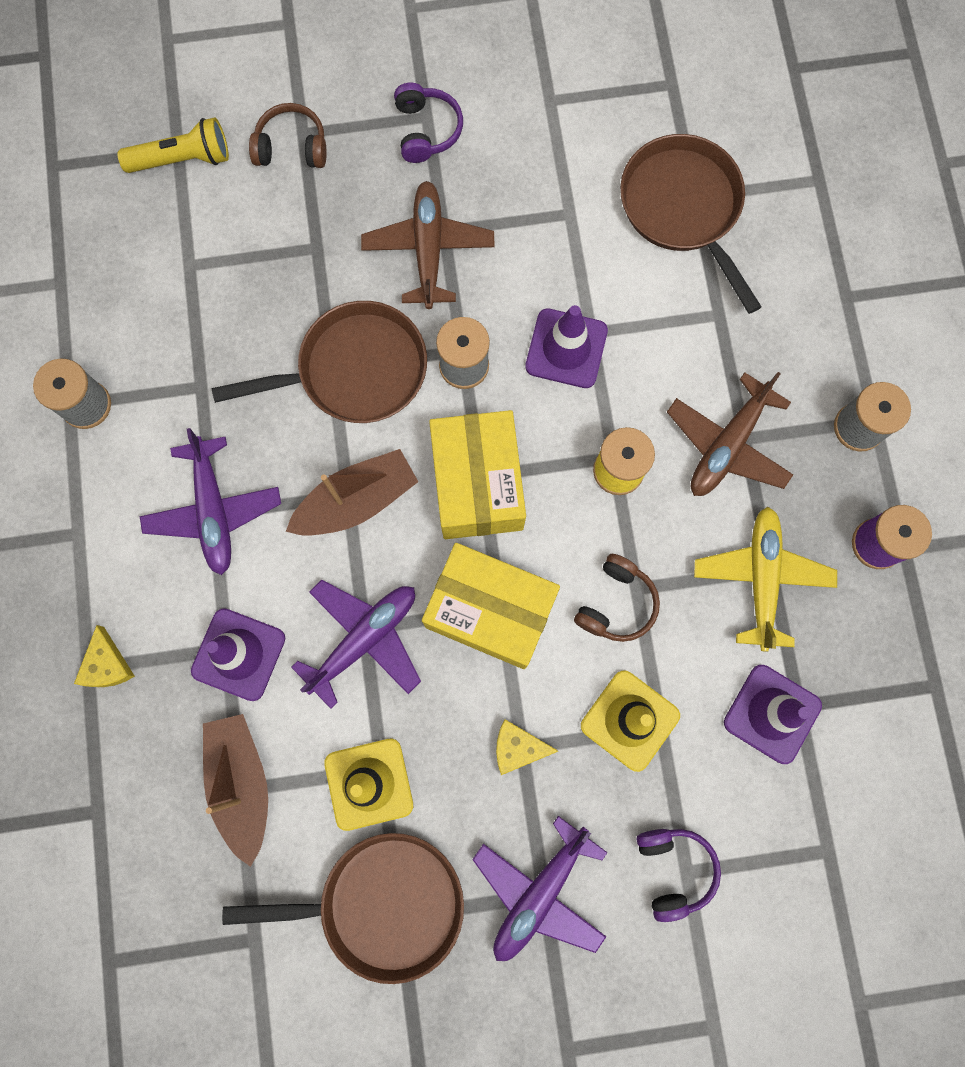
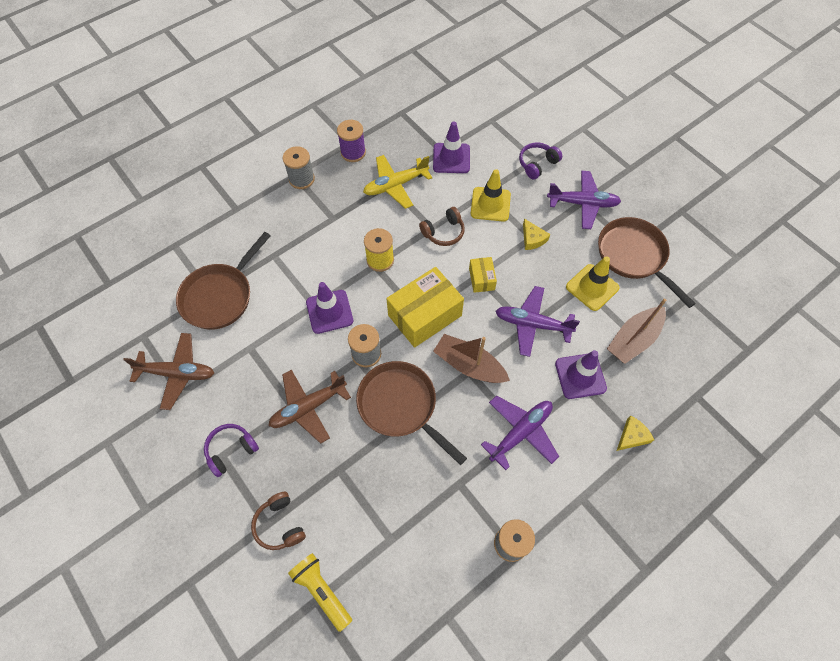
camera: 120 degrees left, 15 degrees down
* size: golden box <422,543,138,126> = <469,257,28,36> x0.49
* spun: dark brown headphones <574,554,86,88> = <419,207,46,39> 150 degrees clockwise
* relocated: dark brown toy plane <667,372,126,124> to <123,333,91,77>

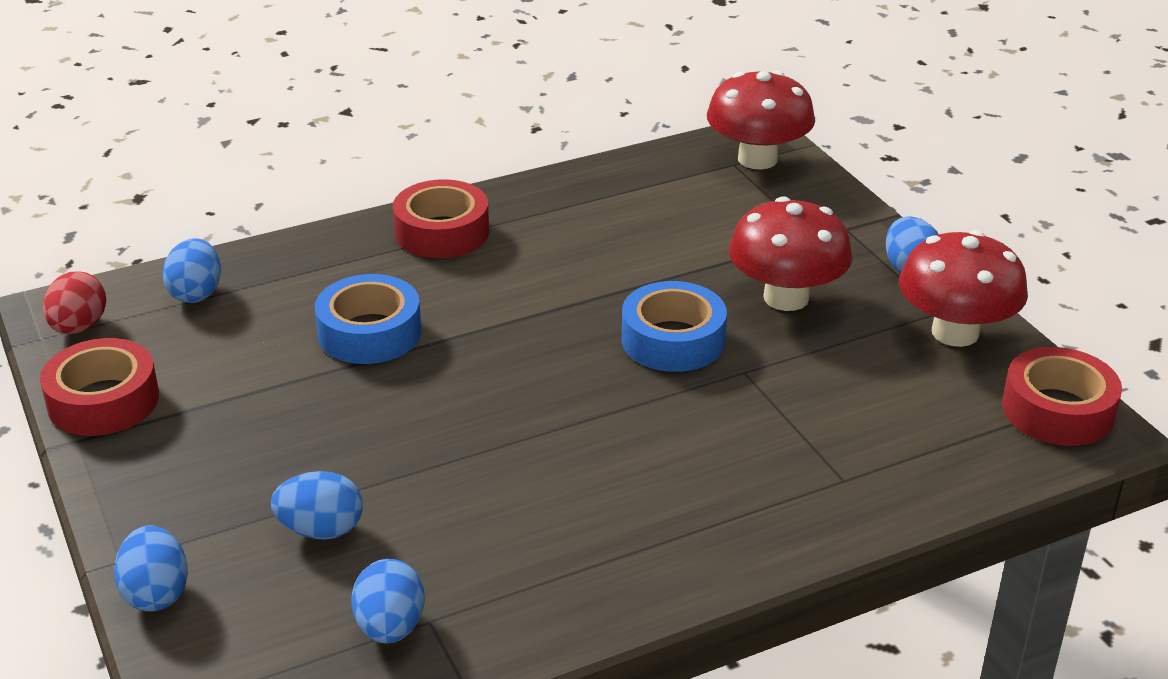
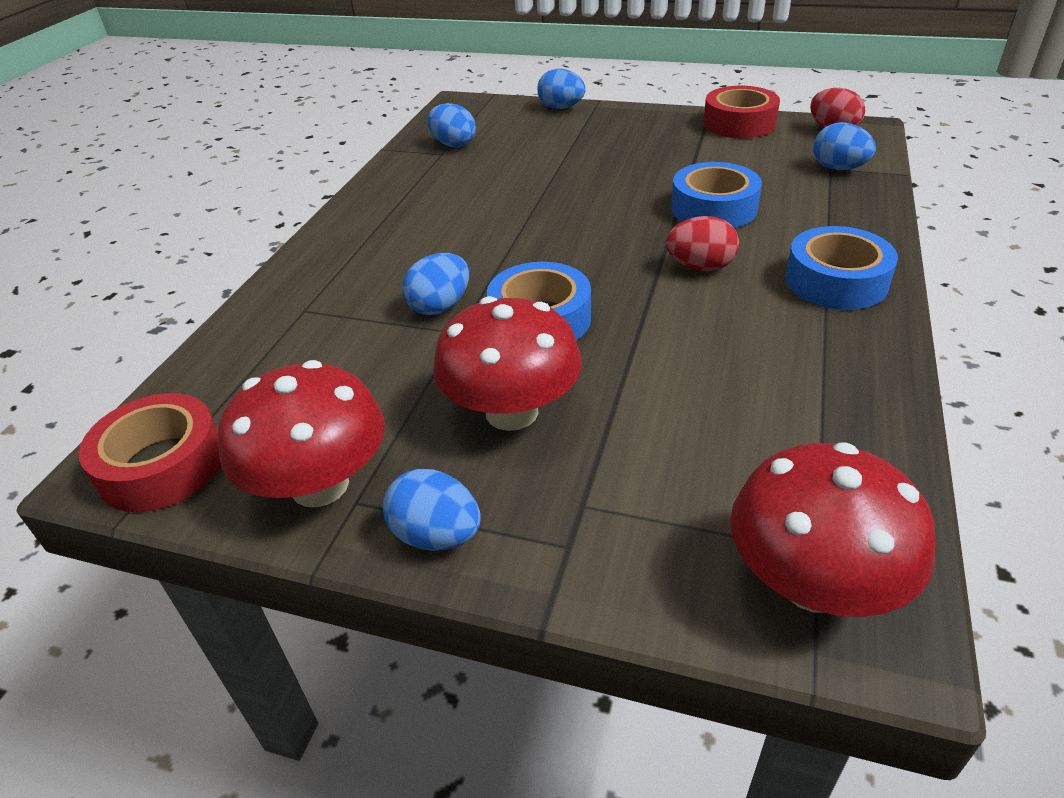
camera: 135 degrees right, 5 degrees up
* relocated: cobalt egg shape <271,471,92,69> to <402,253,67,62>
* colour: red tape <393,179,96,79> to cobalt tape <785,226,113,84>
* appeared: red egg shape <666,216,73,55>

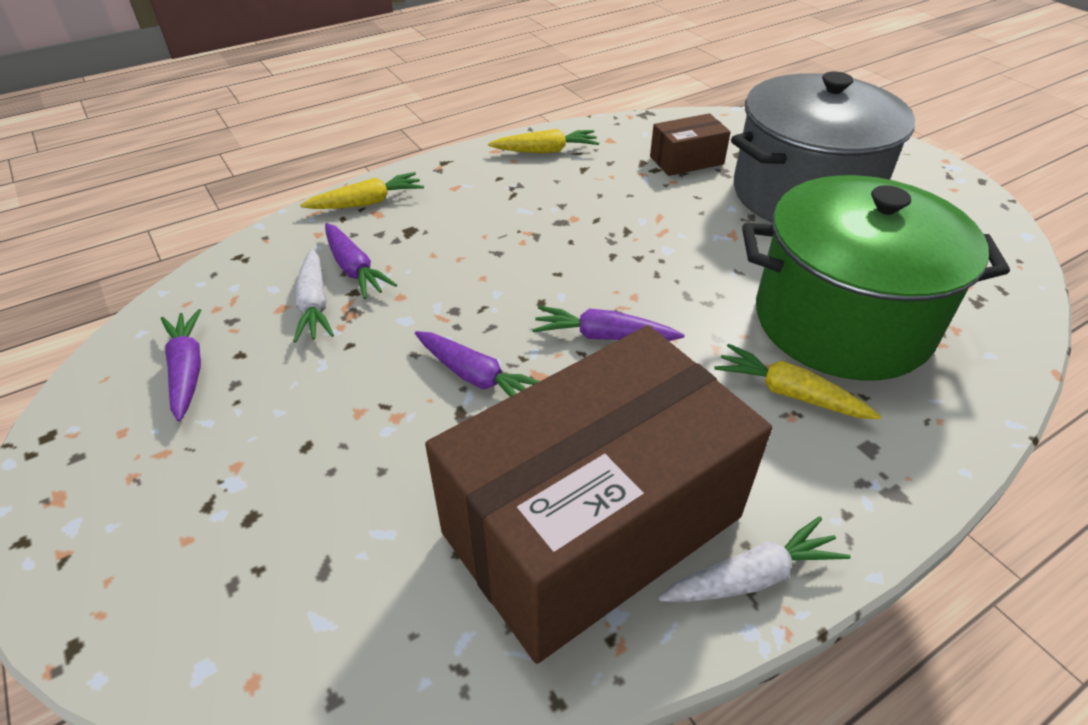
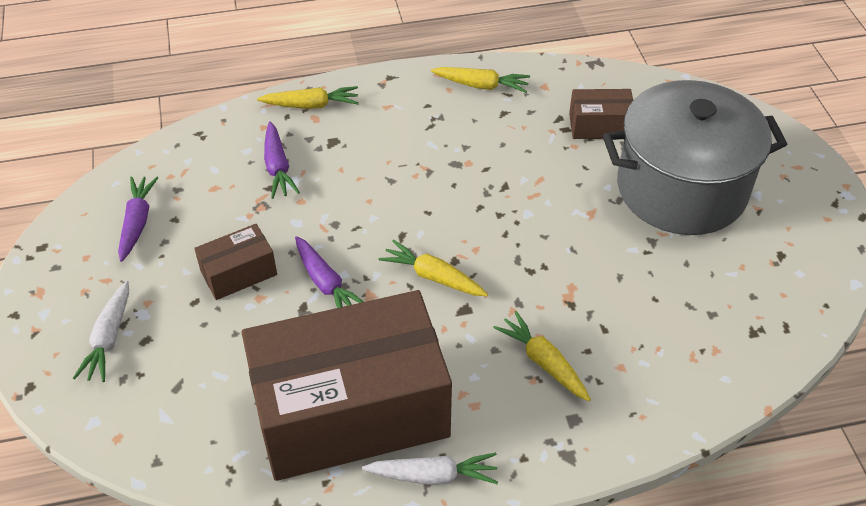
camera: 20 degrees right, 5 degrees up
* relocated: white toy carrot <293,249,41,94> to <73,281,56,101>
* colour: violet toy carrot <532,306,152,35> to golden toy carrot <379,239,109,57>
* missing: emerald cooking pot <742,175,268,206>
* appeared: dark brown box <194,224,83,76>

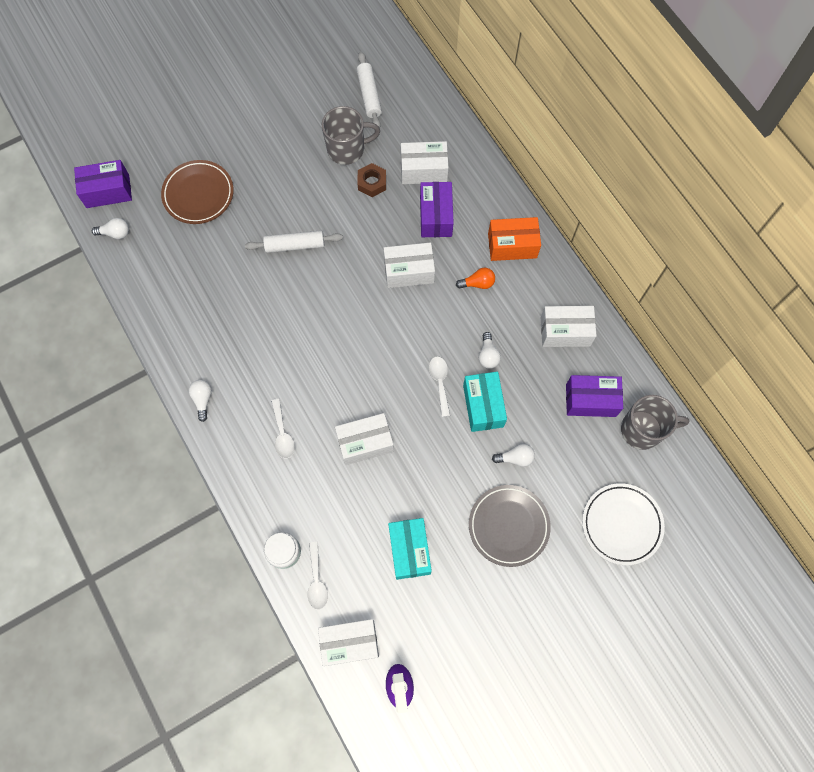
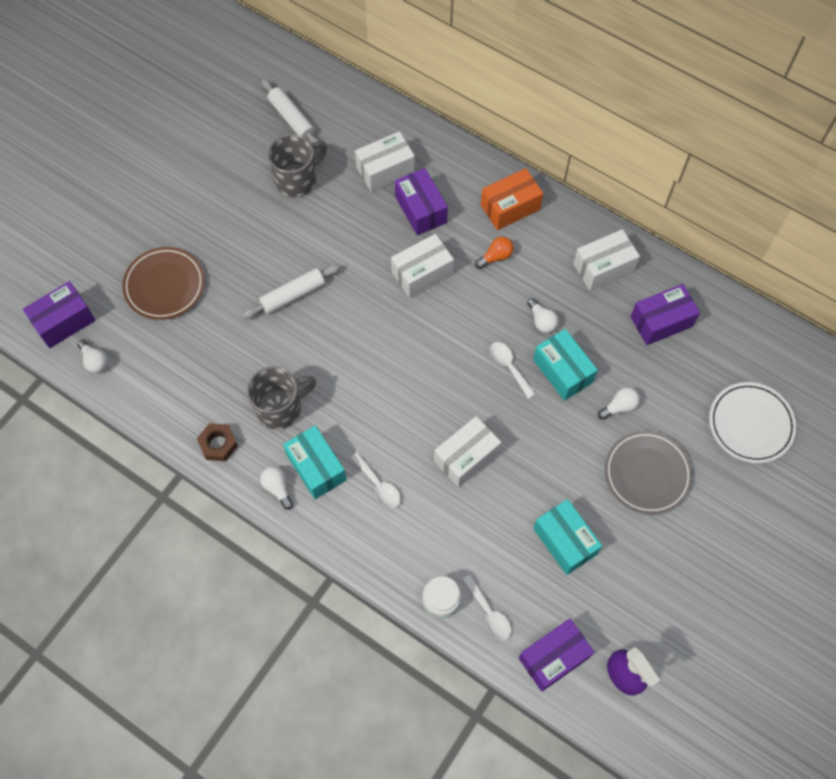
camera: 25 degrees left, 5 degrees down
* spun: white bulb <92,218,37,21> = <77,339,31,34> 75 degrees clockwise
* colour: white box <318,619,61,47> to violet box <519,619,75,72>
* relocated: dark brown nut <358,163,28,34> to <197,423,41,38>
* relocated: grey mug <621,395,68,55> to <247,366,69,64>
* appeared: aqua box <283,425,63,74>

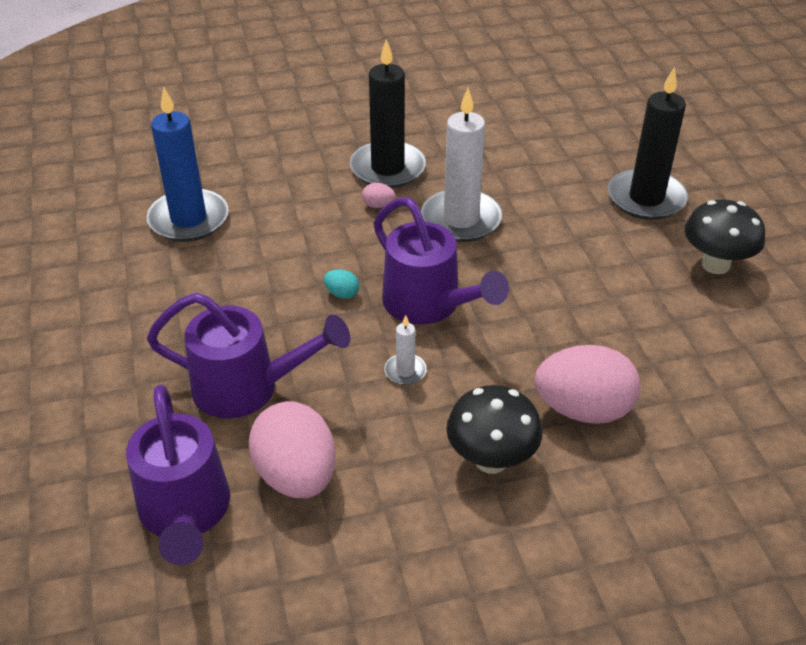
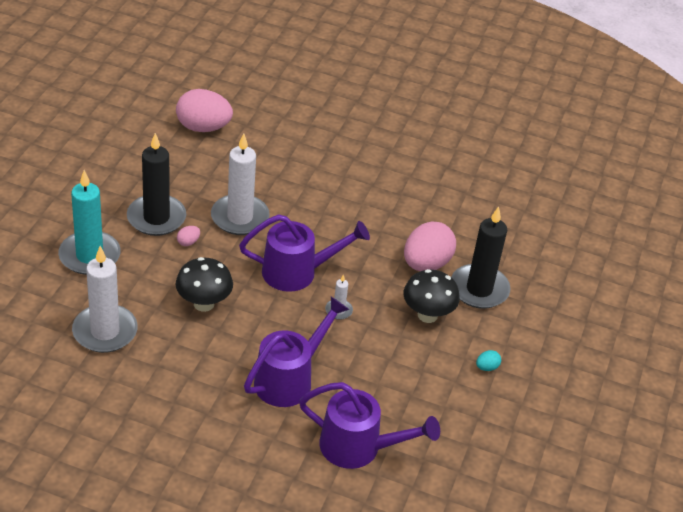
camera: 60 degrees left, 0 degrees up
* colour: cobalt candle <146,87,83,155> to white candle <72,246,66,107>
* relocated: rose-pink egg shape <249,401,87,97> to <176,89,57,43>
* relocated: aqua egg shape <324,270,35,29> to <476,350,25,21>
* relocated: jet-black candle <608,67,80,153> to <451,206,59,103>
* relocated: jet-black toadstool <685,200,80,74> to <176,257,57,55>
* appeared: aqua candle <58,170,63,105>

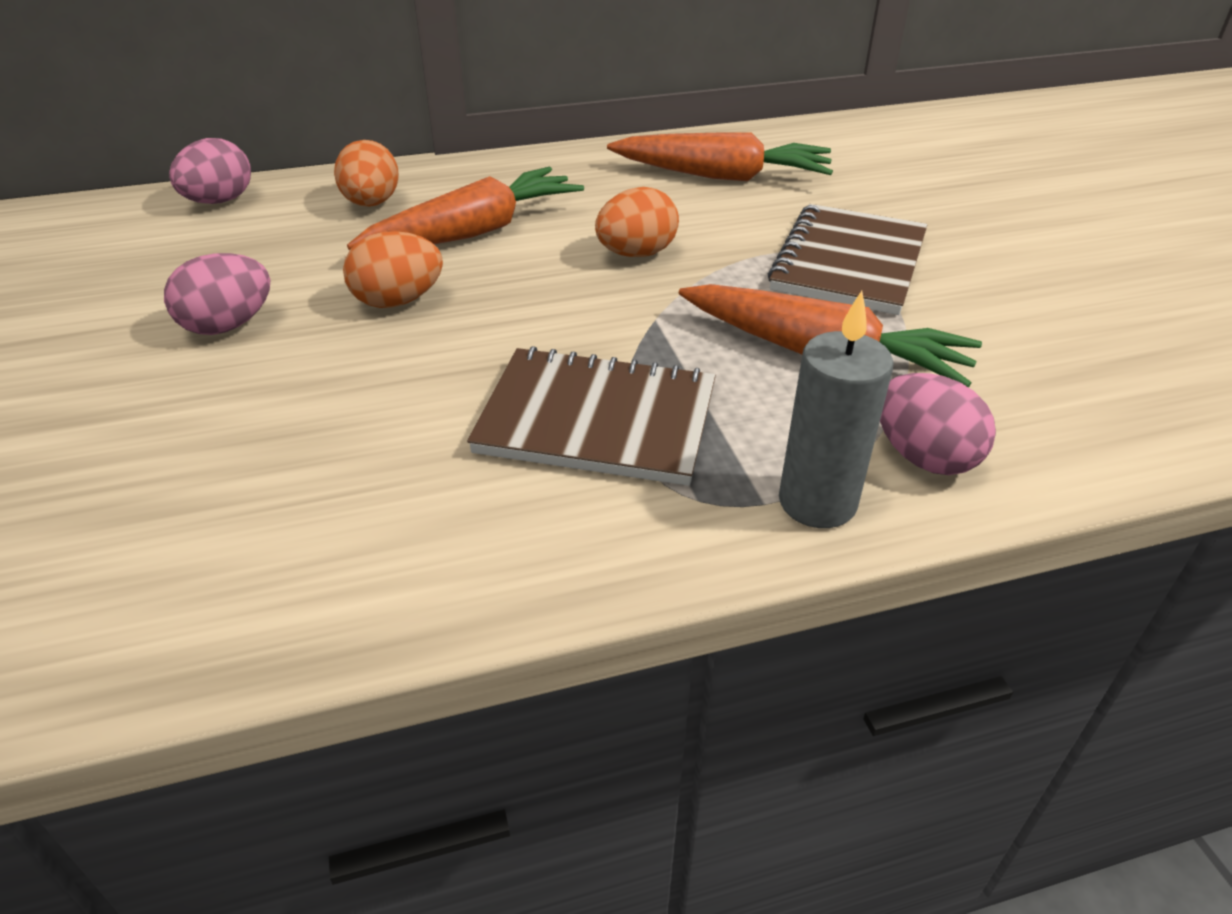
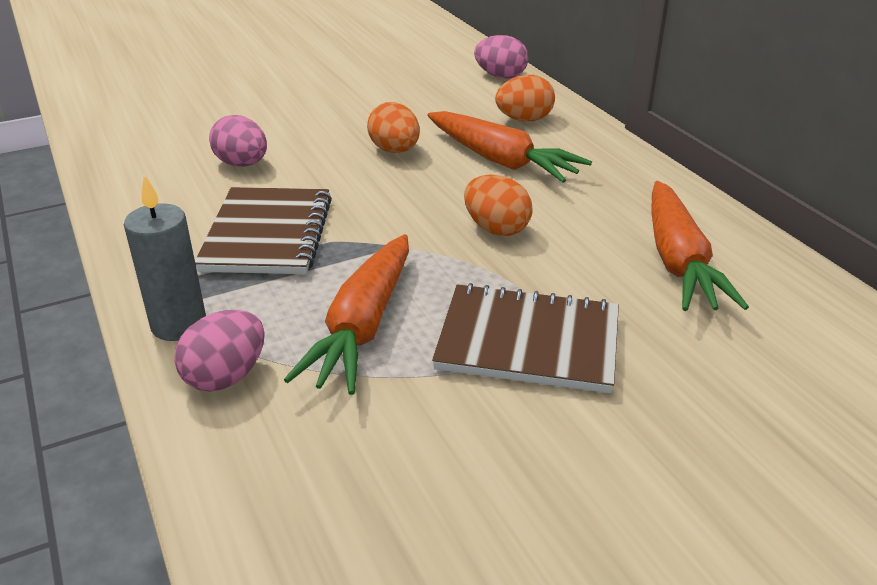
camera: 80 degrees right, 5 degrees down
* relocated: rose-pink egg shape <164,253,106,82> to <209,115,58,52>

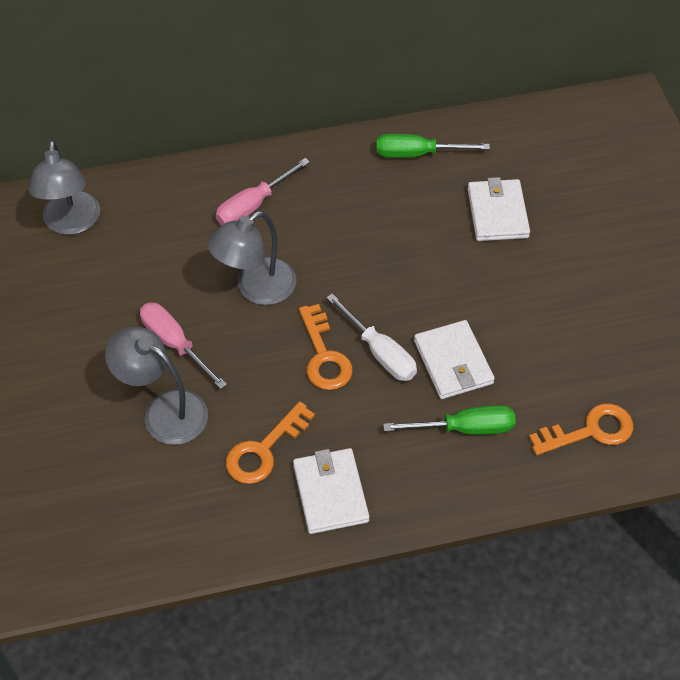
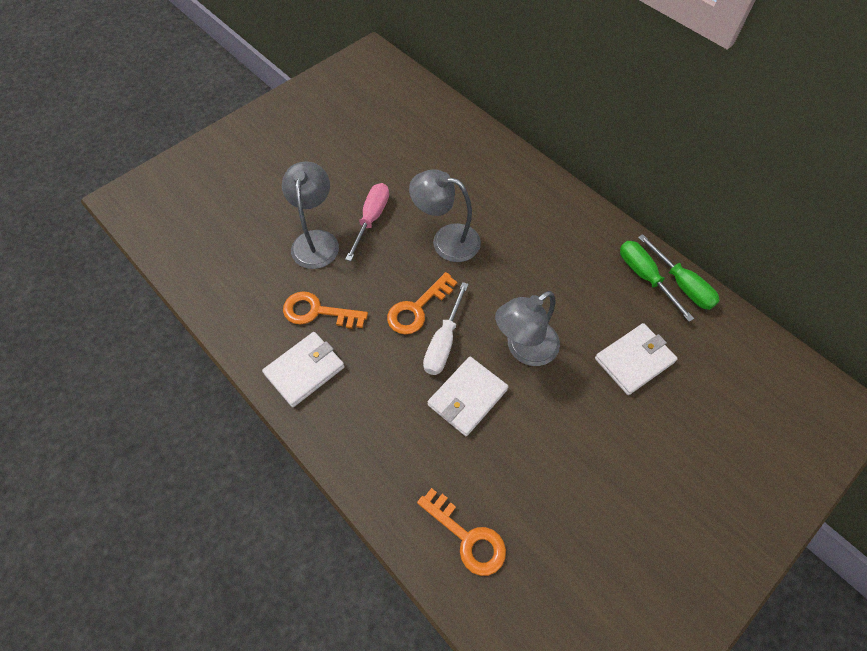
camera: 60 degrees right, 5 degrees up
* relocated: grey desk lamp <29,140,71,95> to <495,291,65,75>
* missing: rose-pink hand screwdriver <216,158,94,67>
* relocated: emerald hand screwdriver <383,405,133,30> to <638,234,82,76>

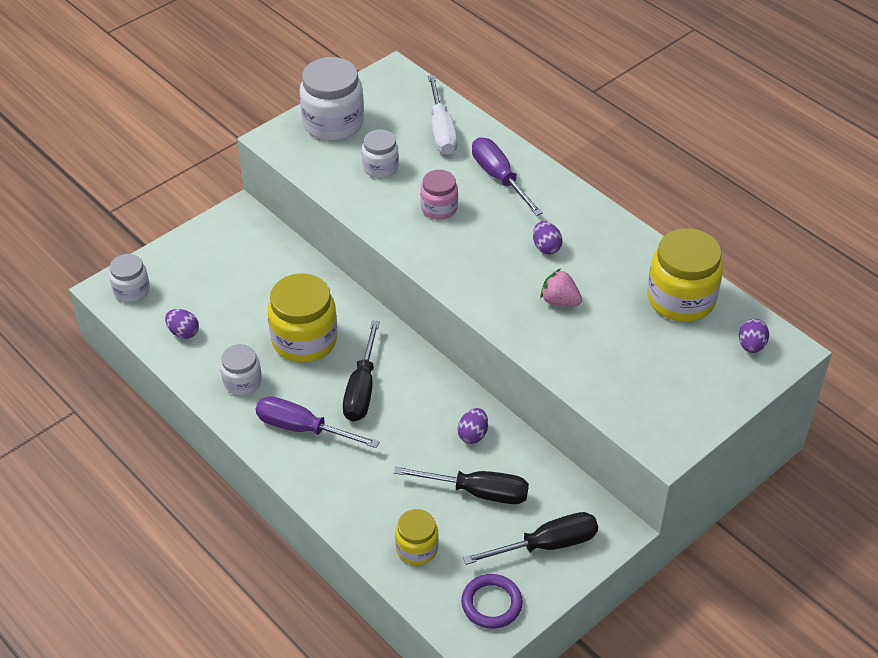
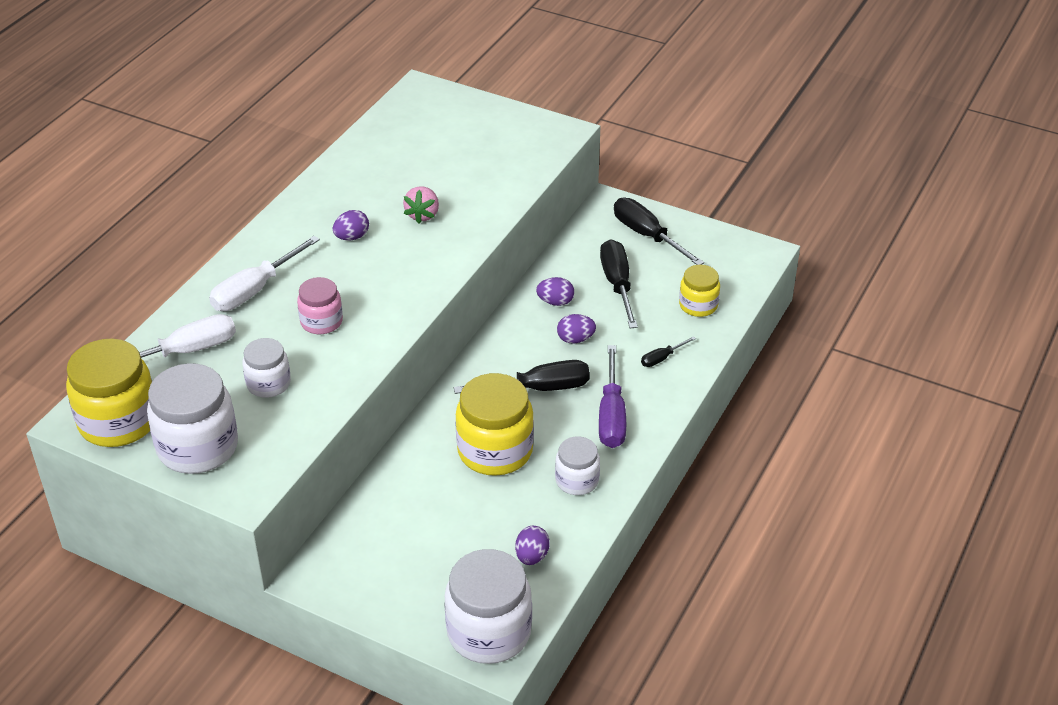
camera: 110 degrees left, 5 degrees down
* size: white jar <109,254,41,49> = <444,549,88,115> x1.76
* missing: violet ring <461,574,62,55>
* colour: violet hand screwdriver <472,138,71,78> to white hand screwdriver <209,236,111,75>
* relocated: golden jar <647,228,76,94> to <66,339,86,108>
* relocated: violet egg shape <739,319,30,34> to <557,314,39,30>
* appeared: jet-black hand screwdriver <641,336,55,31>

